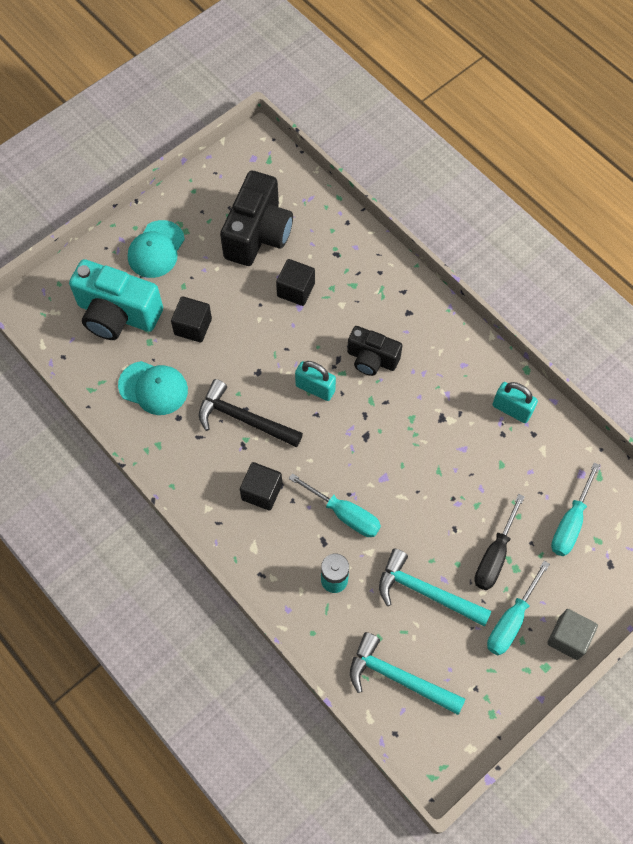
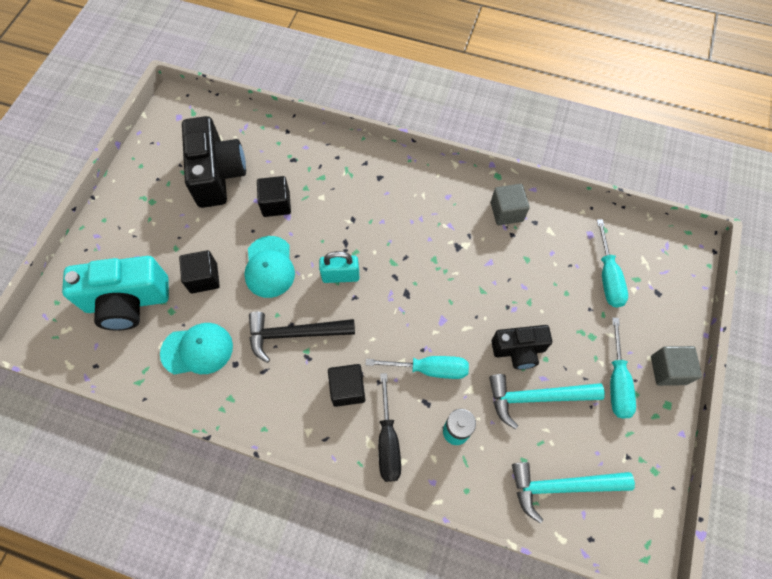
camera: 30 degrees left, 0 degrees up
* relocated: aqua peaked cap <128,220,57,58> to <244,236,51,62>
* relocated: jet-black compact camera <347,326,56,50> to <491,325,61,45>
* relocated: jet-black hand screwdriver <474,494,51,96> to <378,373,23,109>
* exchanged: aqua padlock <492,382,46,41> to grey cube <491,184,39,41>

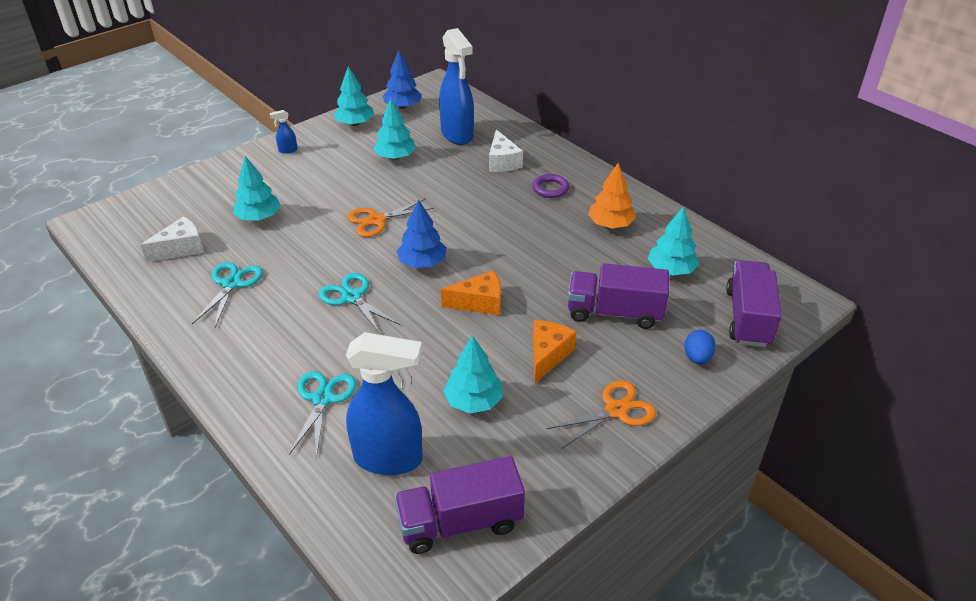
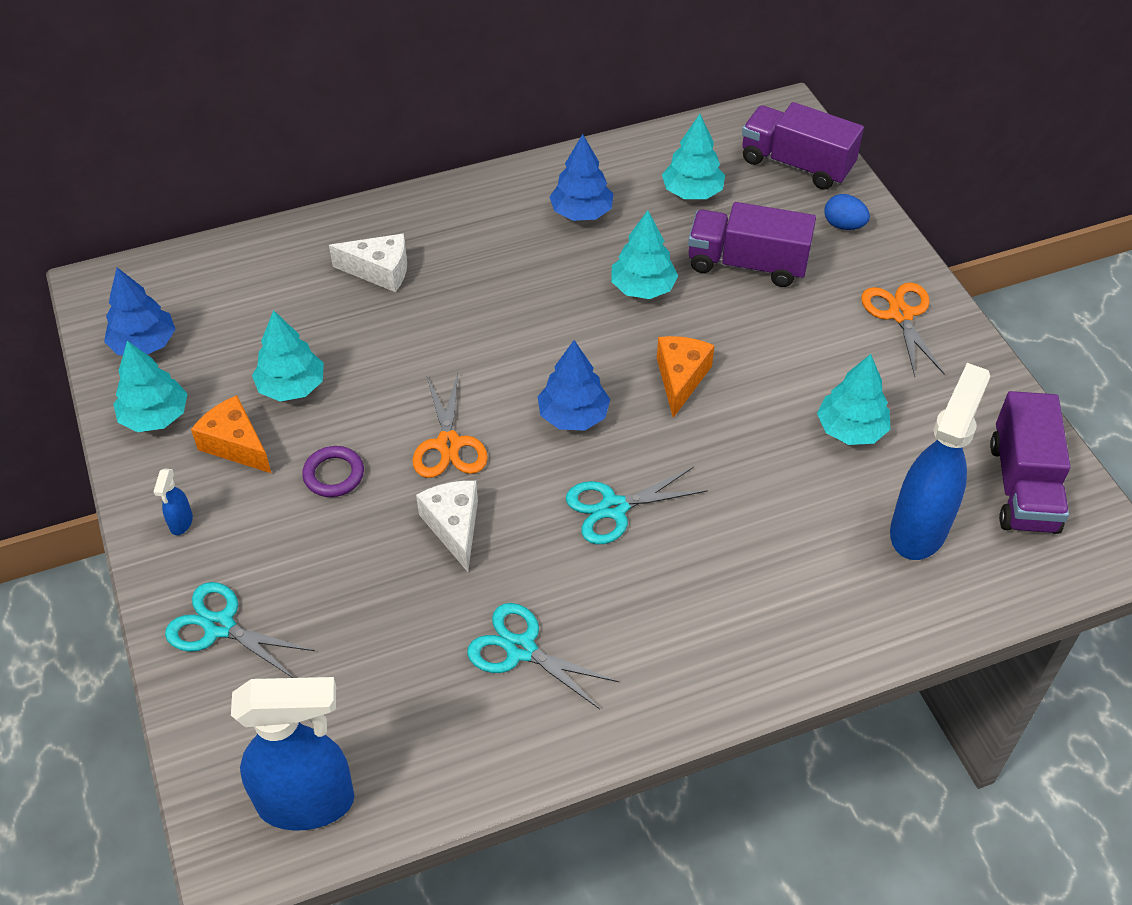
camera: 70 degrees left, 10 degrees up
* relocated: white piece of cheese <141,216,63,46> to <416,481,62,91>
* relocated: aqua tree <233,156,48,65> to <611,210,67,89>
* relocated: aqua shears <289,371,67,87> to <165,582,150,96>
* relocated: cobalt spray bottle <439,28,35,117> to <231,677,123,153>
* relocated: violet ring <533,174,36,24> to <302,446,62,51>
* relocated: bright orange piece of cheese <533,320,44,63> to <191,395,80,78>
* spun: violet lorry <568,263,101,66> = <688,202,128,85> 75 degrees clockwise
* colour: bright orange tree <588,163,48,65> to cobalt tree <549,134,64,87>

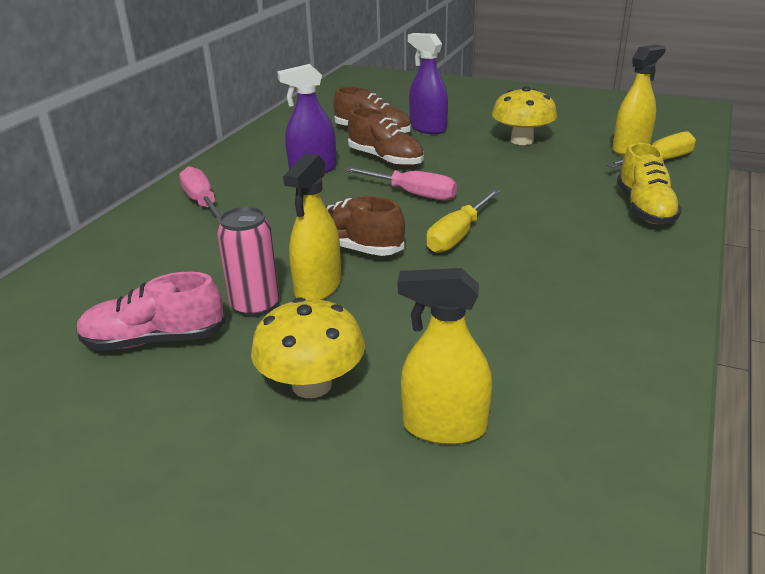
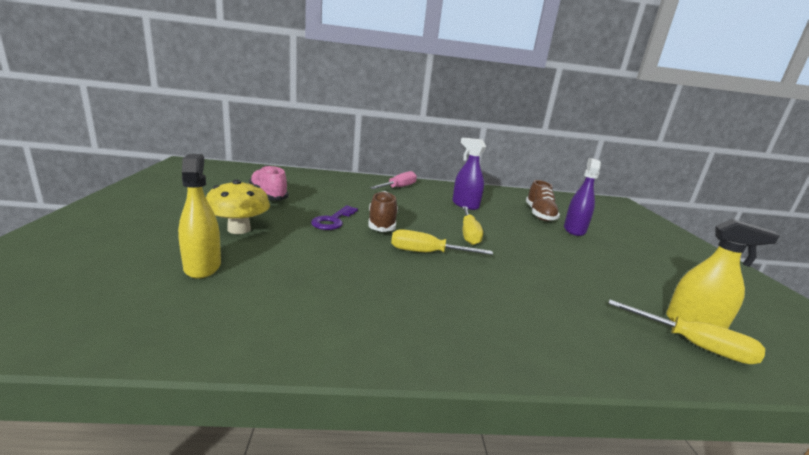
camera: 60 degrees right, 10 degrees down
* missing: rose-pink soda can <217,207,62,110>
* exchanged: golden spray bottle <283,153,58,147> to violet latchkey <311,205,47,25>
* colour: rose-pink hand screwdriver <345,167,112,33> to golden hand screwdriver <462,206,21,39>
* missing: dark brown lace-up shoe <348,108,76,59>
* missing: golden toadstool <492,86,65,59>
* missing: golden lace-up shoe <617,142,65,83>

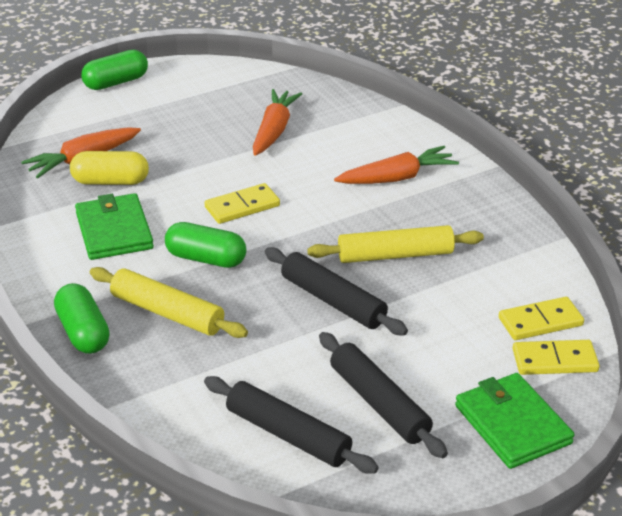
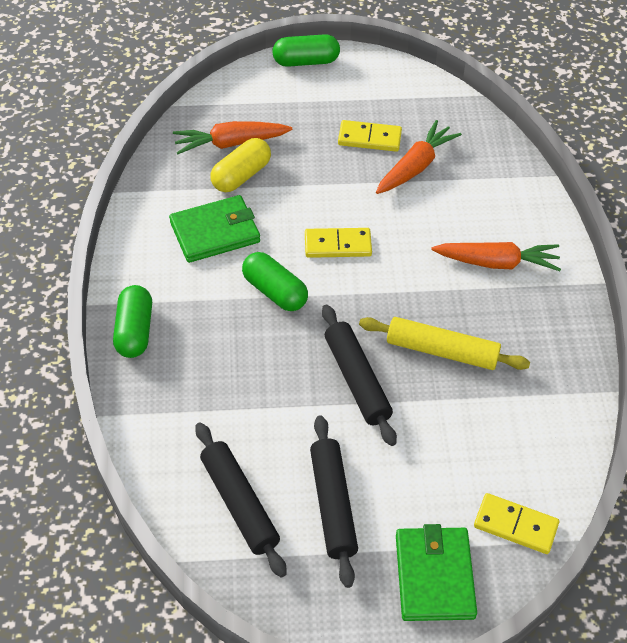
camera: 25 degrees right, 15 degrees up
* spun: golden pill shape <70,151,79,34> = <210,138,61,54> 75 degrees counterclockwise
* spun: emerald wallet <75,193,79,67> = <169,195,91,68> 60 degrees clockwise
* missing: golden pastry roller <90,267,158,71>
* relocated: golden domino tile <499,297,85,43> to <338,120,64,32>

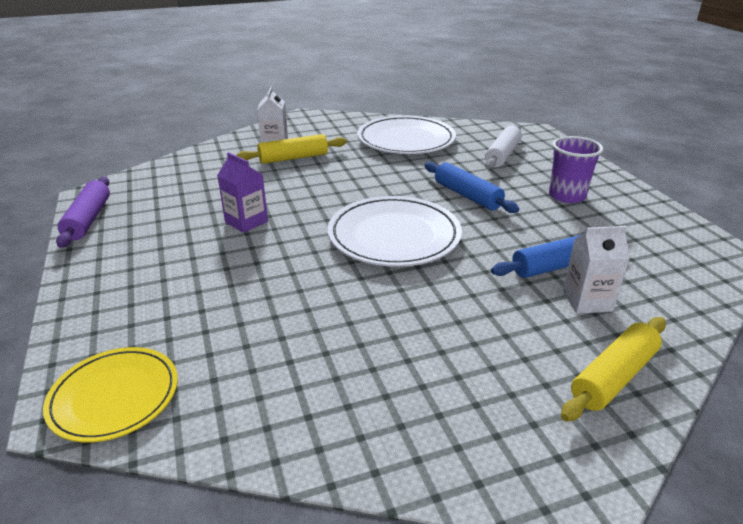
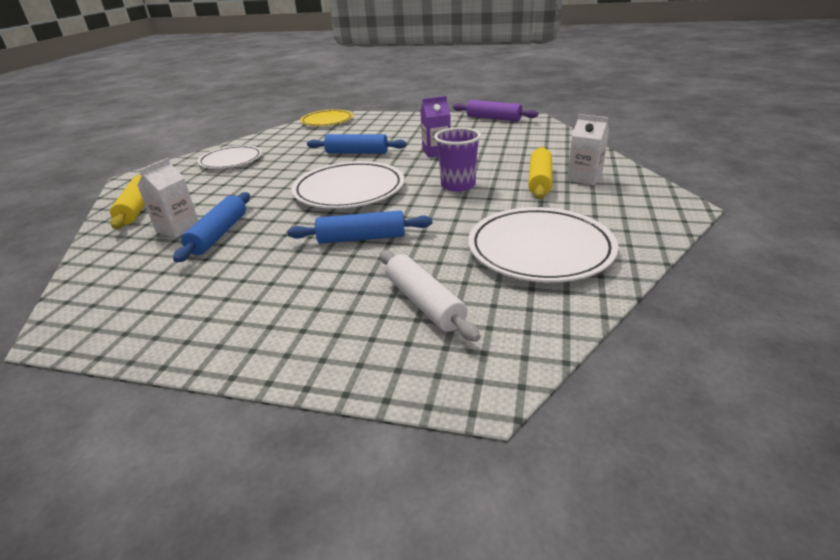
camera: 125 degrees right, 0 degrees up
* relocated: violet tumbler <549,136,54,67> to <434,127,47,65>
* appeared: white flat dish <197,145,65,24>
* appeared: cobalt pastry roller <307,134,100,20>

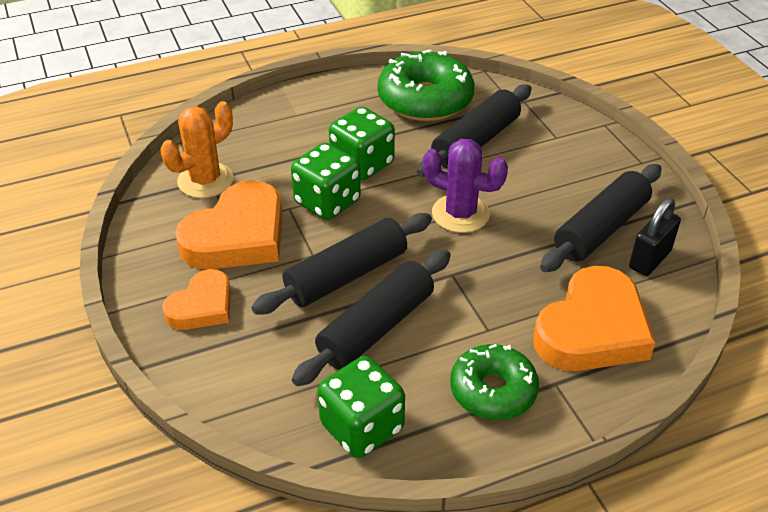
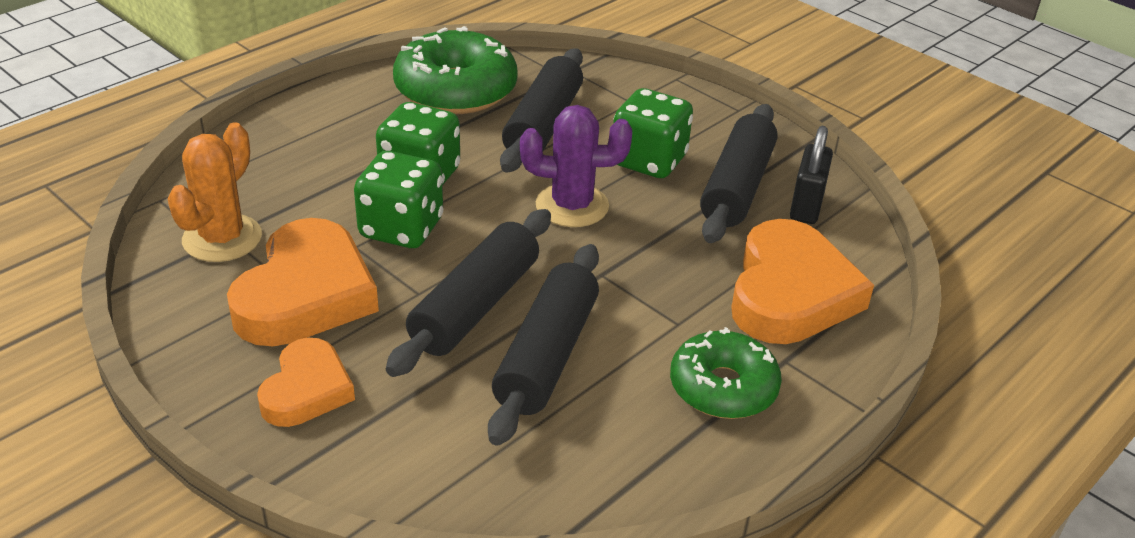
camera: 25 degrees left, 5 degrees down
* relocated: emerald die <317,356,88,102> to <613,88,80,90>

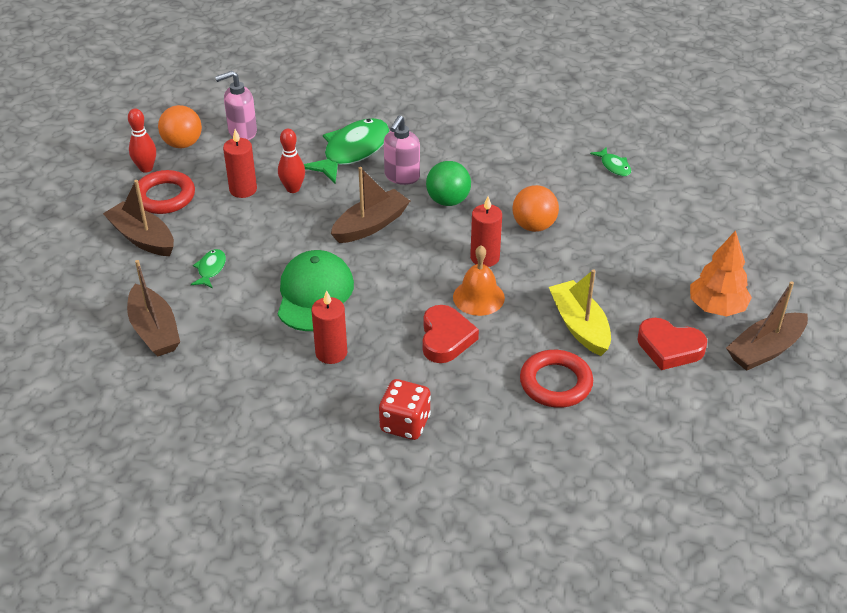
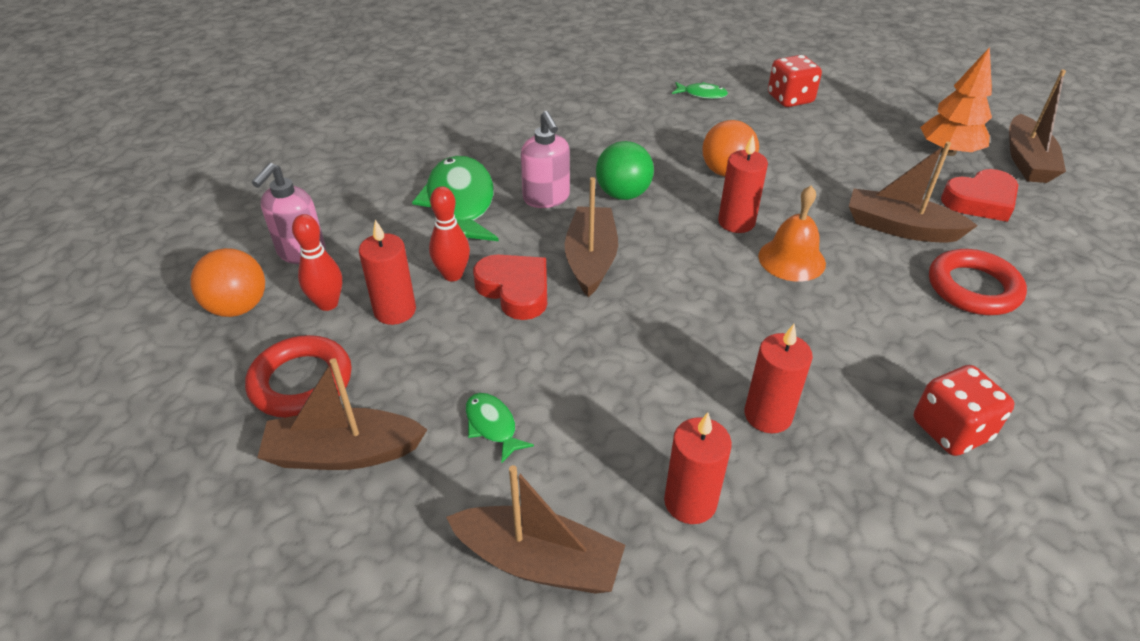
camera: 45 degrees left, 0 degrees up
* relocated: red skittle <128,109,28,64> to <292,214,50,97>
* missing: emerald peaked cap <278,250,76,81>
* relocated: red love heart <423,305,56,58> to <473,255,74,65>
* colour: golden toy boat <549,269,62,87> to dark brown toy boat <849,142,129,101>
* appeared: red candle <664,412,68,112>
* appeared: red die <768,55,54,52>

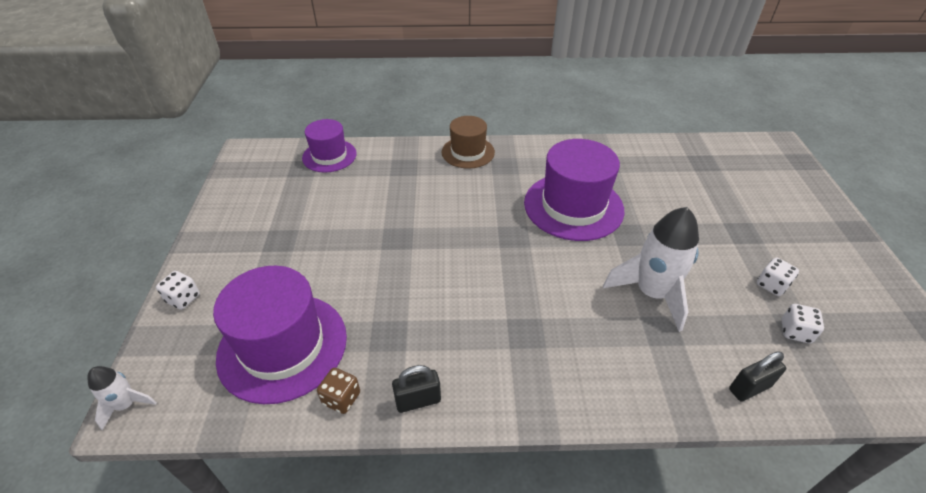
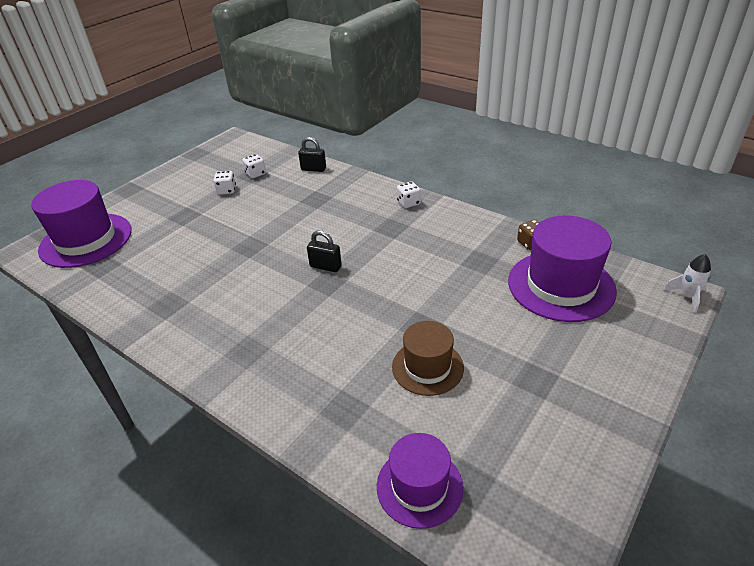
camera: 140 degrees left, 5 degrees down
* relocated: white die <156,271,44,39> to <397,181,24,27>
* relocated: jet-black padlock <392,365,49,48> to <307,230,35,42>
* relocated: dark brown hat <442,116,53,53> to <392,321,72,75>
* relocated: violet hat <524,139,100,102> to <31,180,101,88>
* missing: white spaceship <603,207,96,125>

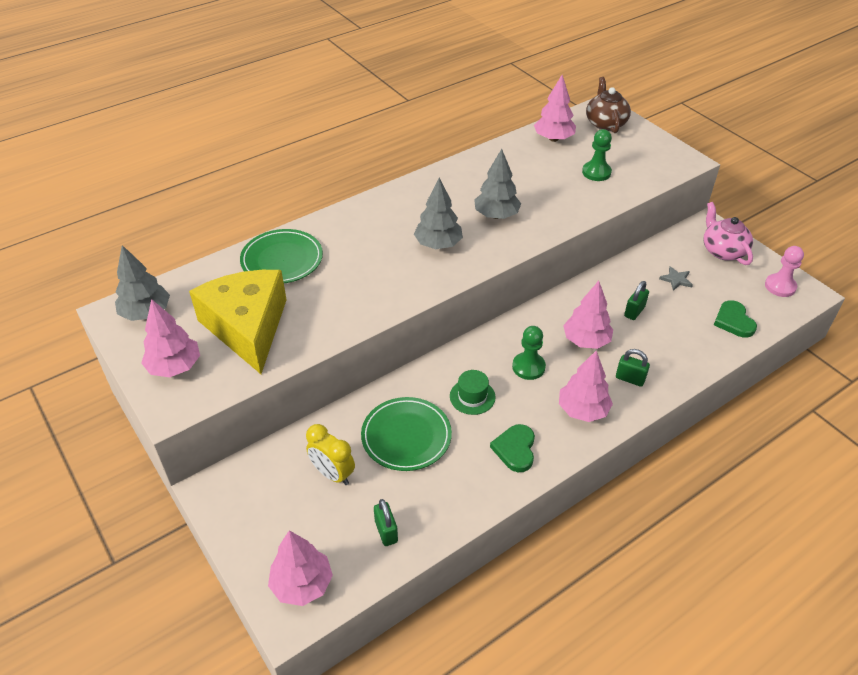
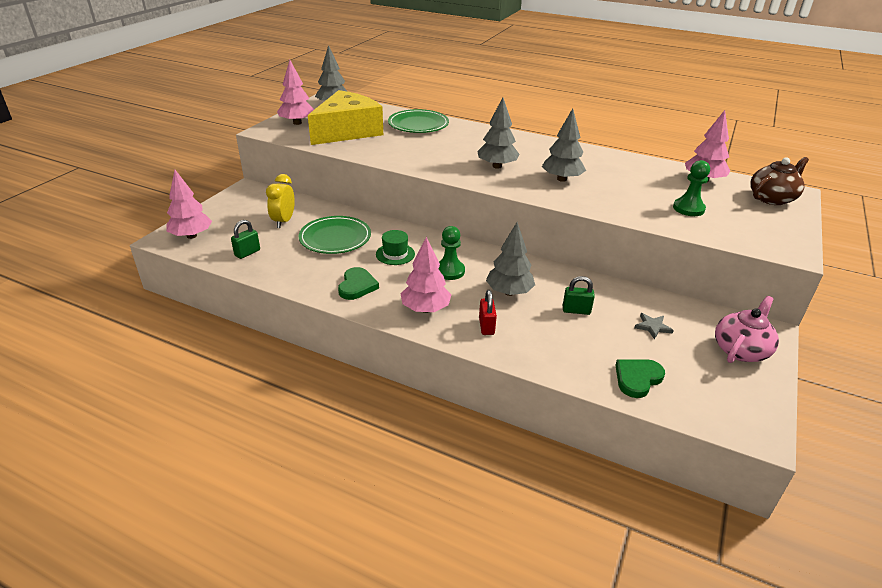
camera: 60 degrees right, 10 degrees down
* spun: emerald love heart <490,424,45,48> = <338,267,41,33> 120 degrees clockwise
* colour: rose-pink tree <563,281,50,68> to grey tree <486,222,49,74>
* colour: emerald padlock <616,349,34,38> to red padlock <479,290,18,45>
* missing: rose-pink game pawn <765,246,39,51>

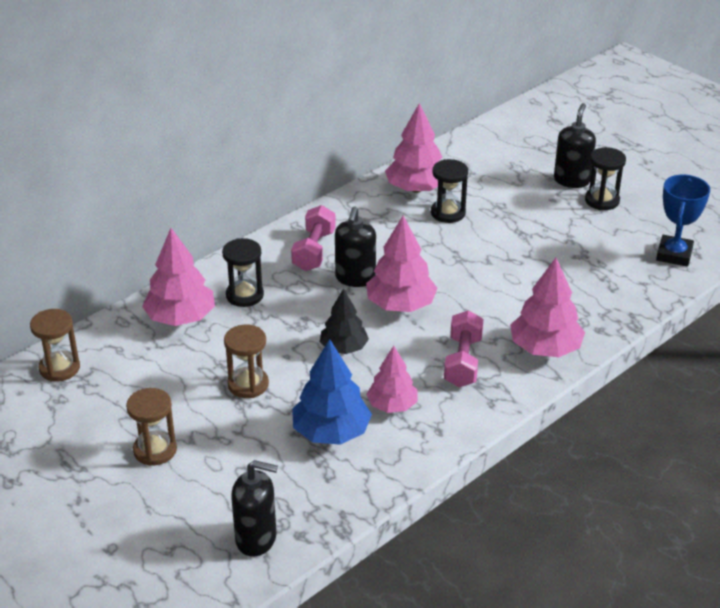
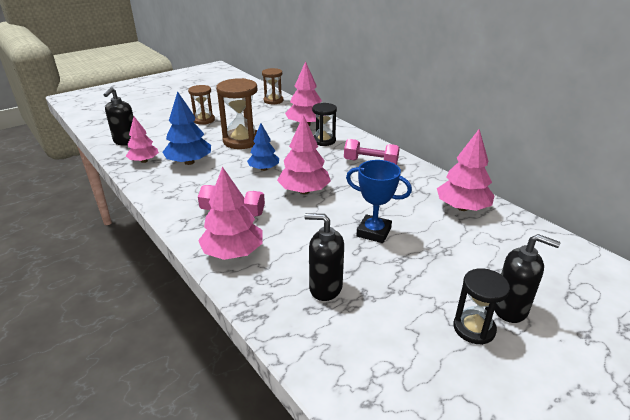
camera: 95 degrees right, 5 degrees down
* size: dark brown sand timer <224,325,45,73> = <216,78,41,71> x1.62
* colour: jet-black tree <320,289,49,65> to cobalt tree <247,123,32,48>
* relocated: jet-black soap pump <335,206,41,81> to <304,213,40,88>
* relocated: rose-pink tree <366,346,52,67> to <126,116,33,47>
* missing: jet-black sand timer <431,159,37,64>
* relocated: cobalt award cup <656,175,54,92> to <346,160,66,83>

